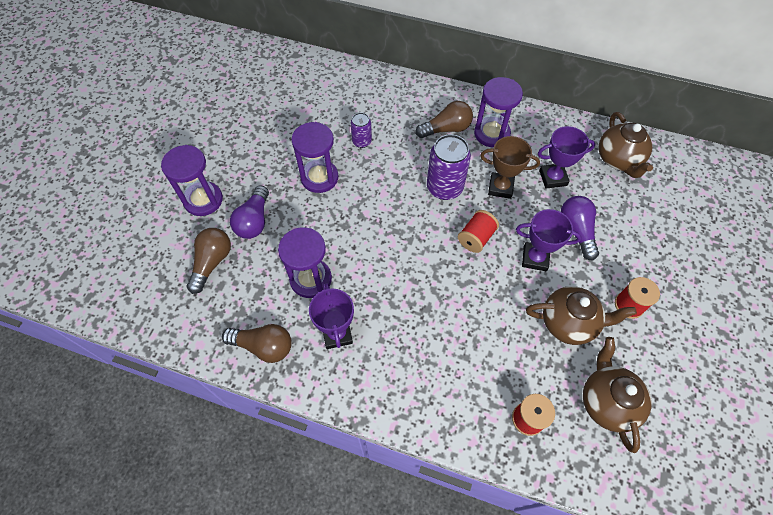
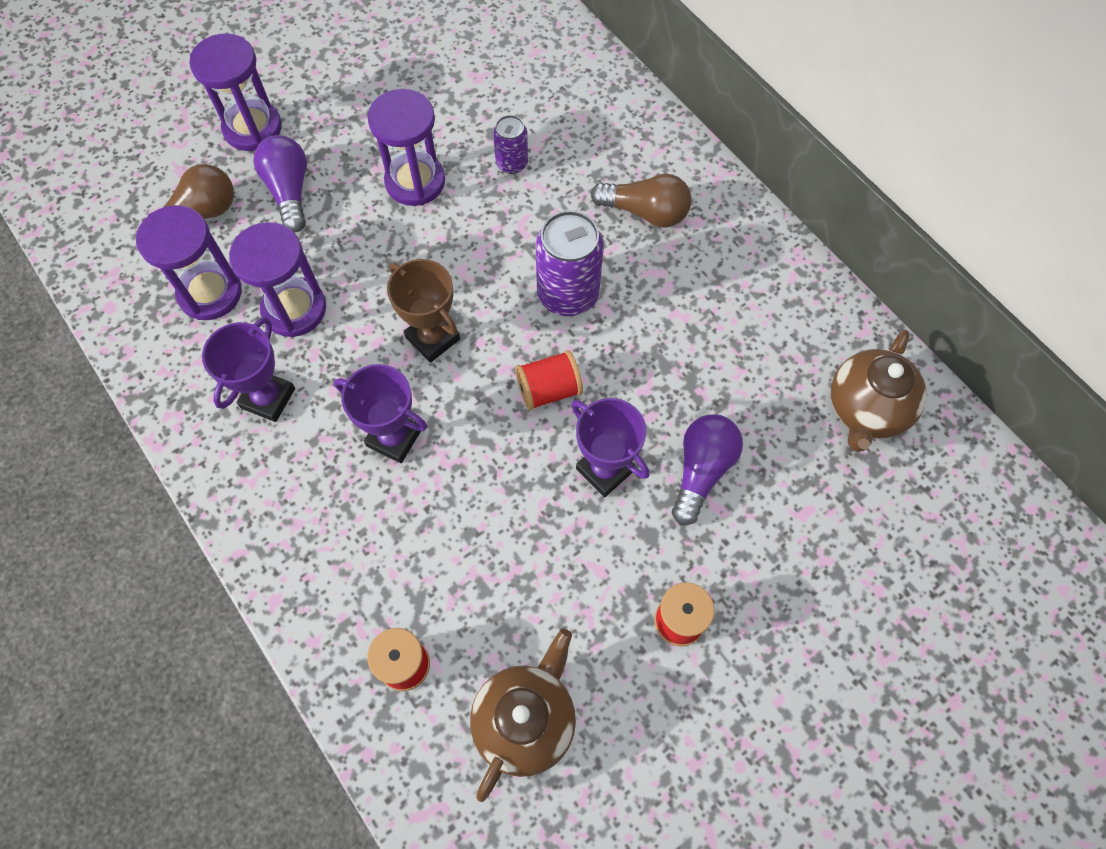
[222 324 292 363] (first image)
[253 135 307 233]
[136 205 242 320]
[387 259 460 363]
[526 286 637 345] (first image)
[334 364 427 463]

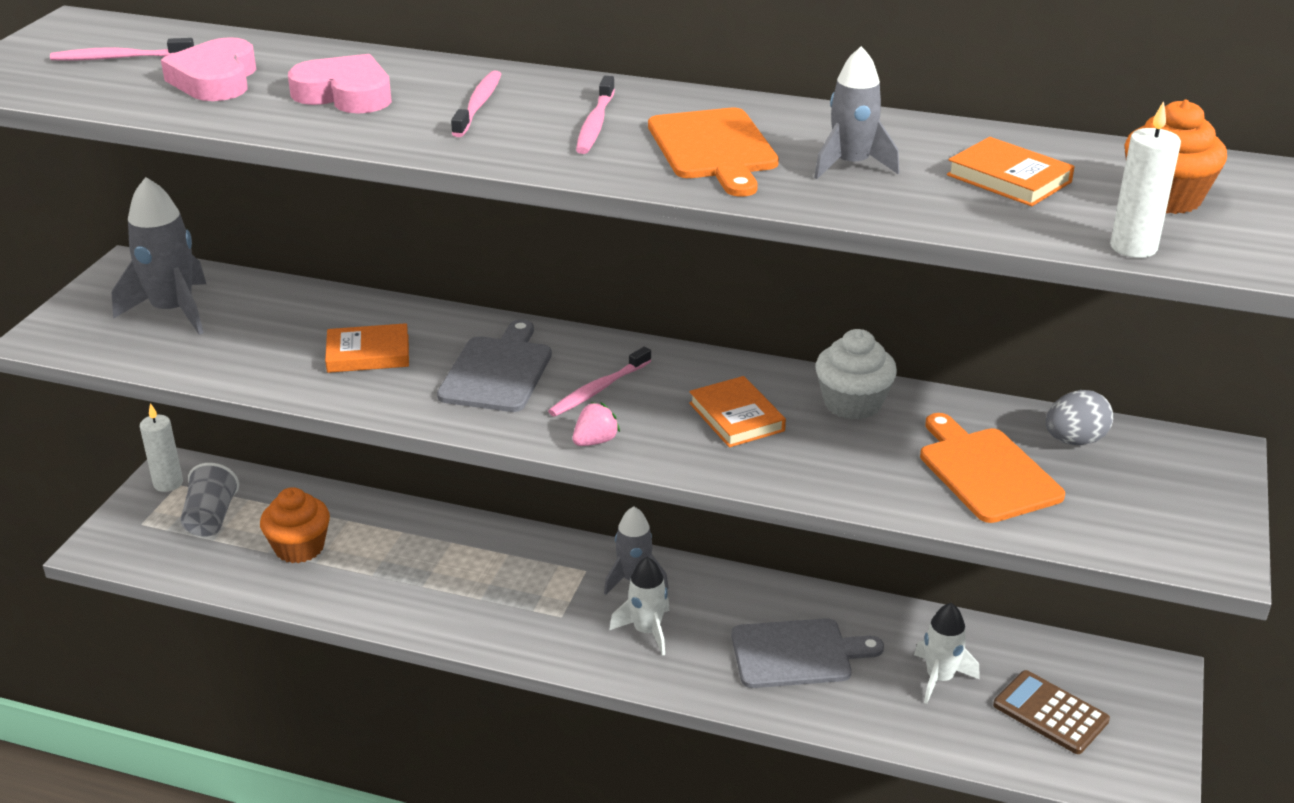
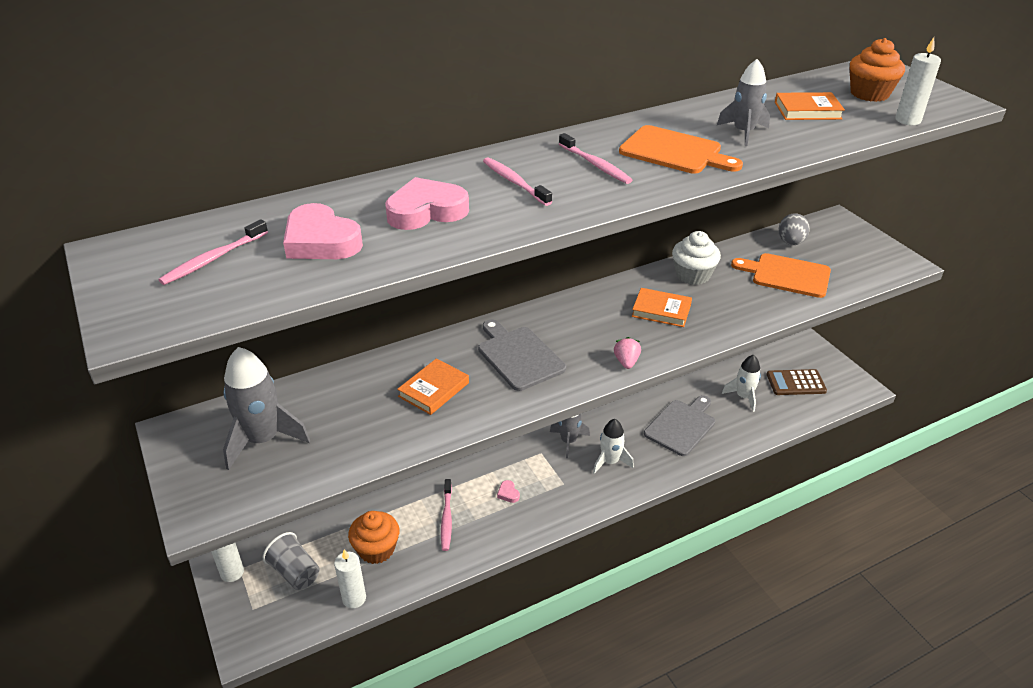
[441 479 452 551]
[334 549 366 608]
[497 480 520 503]

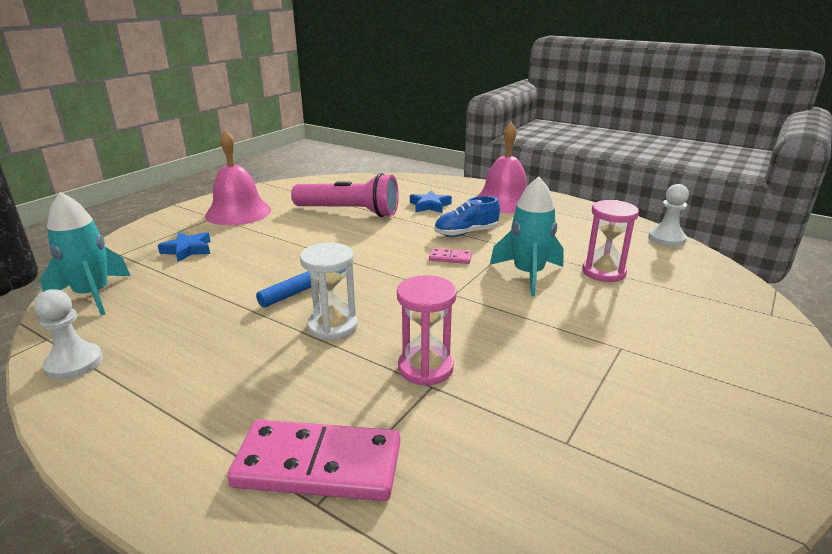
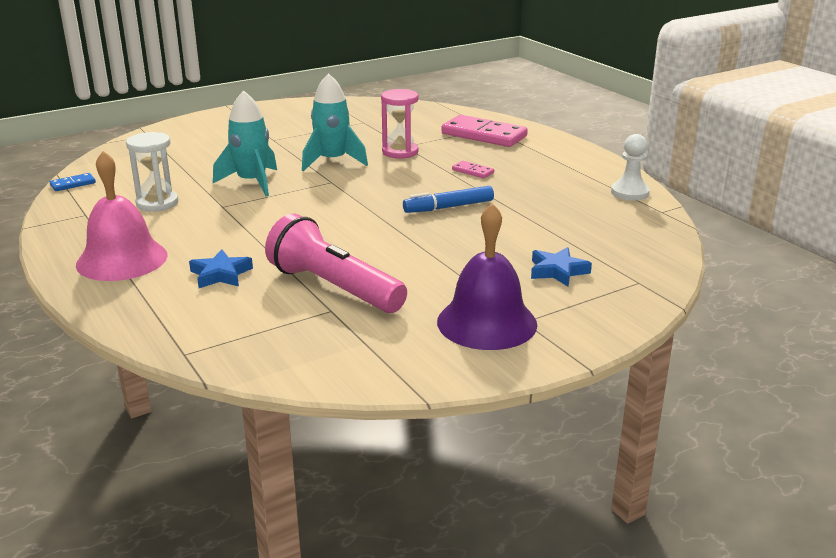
[302 73 368 171]
[437 203 537 350]
[126 132 178 212]
[452 161 494 178]
[435 196 500 237] (first image)
[582 200 639 282] (first image)
[50 173 96 191]

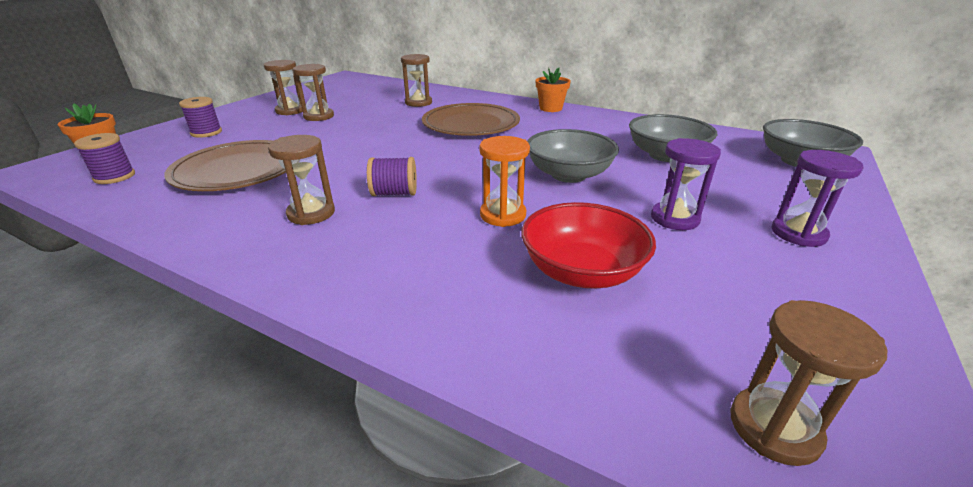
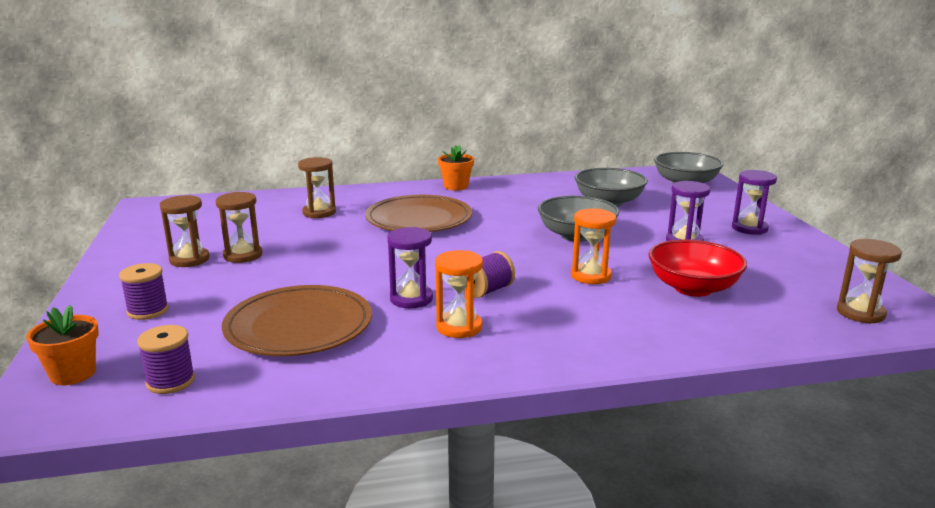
[435 250 483 338]
[387 227 433 308]

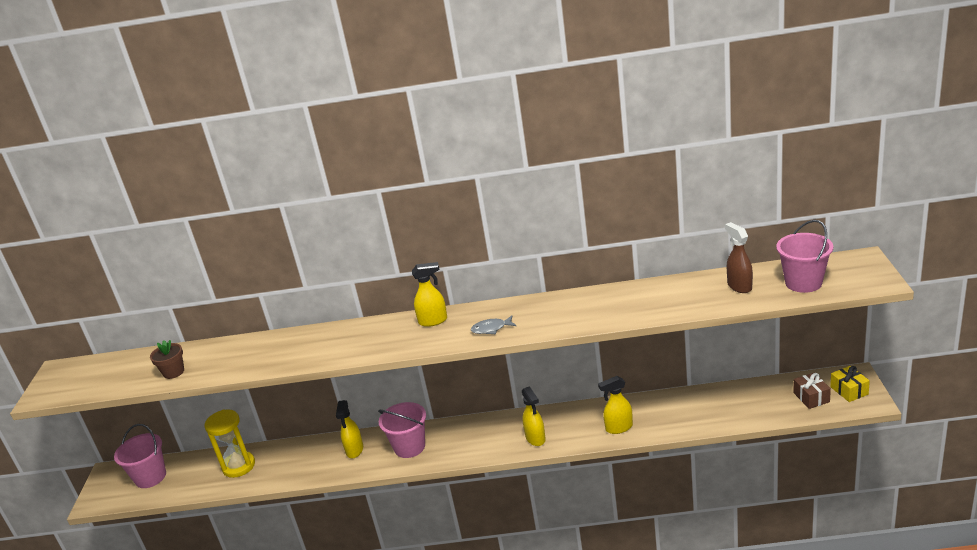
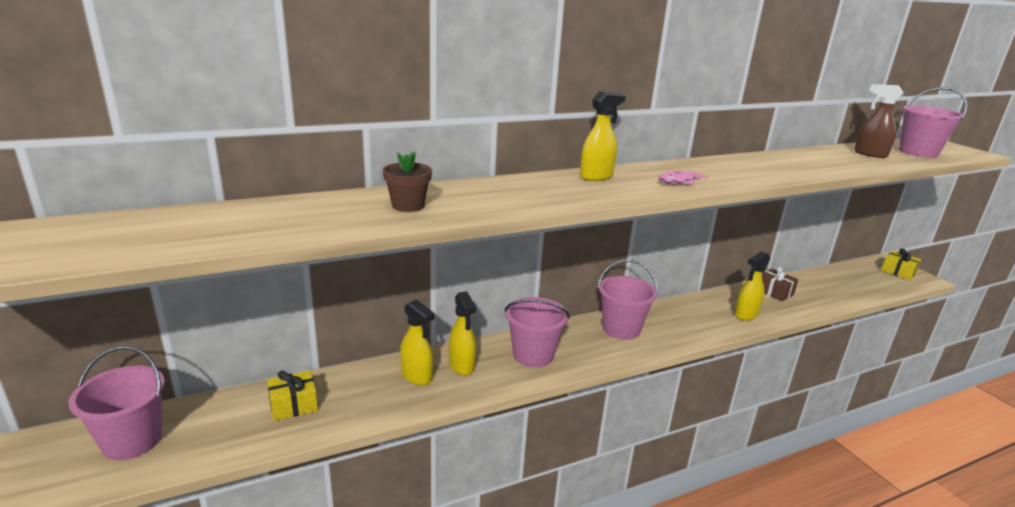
[383 152 432 212]
[267 370 318 421]
[659 170 708 184]
[400 299 435 386]
[762 267 798 302]
[598 259 658 340]

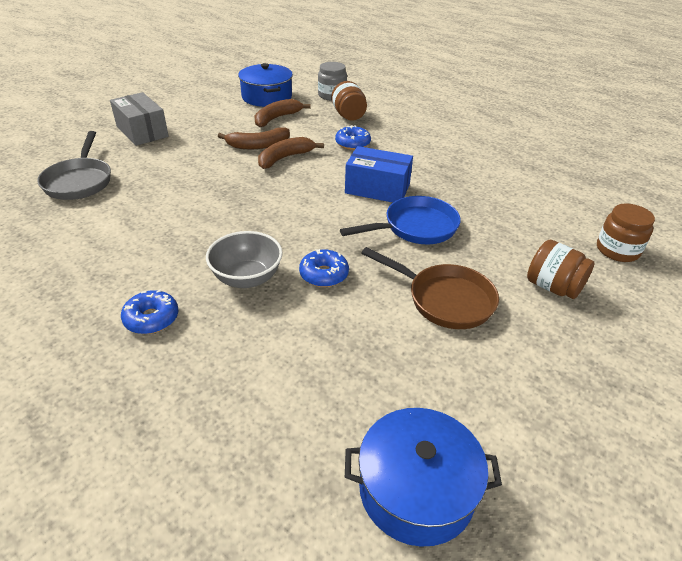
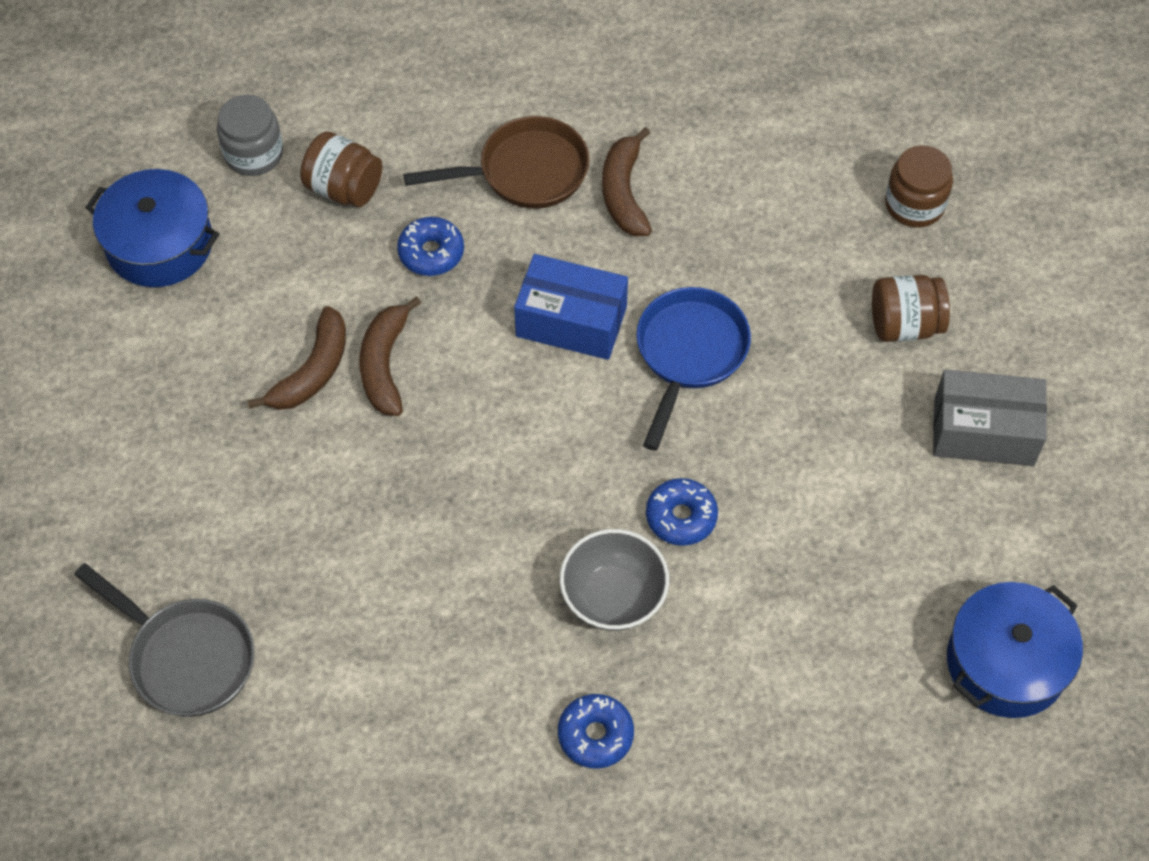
[933 369 1047 466]
[602 127 652 236]
[514 254 628 360]
[404 116 589 209]

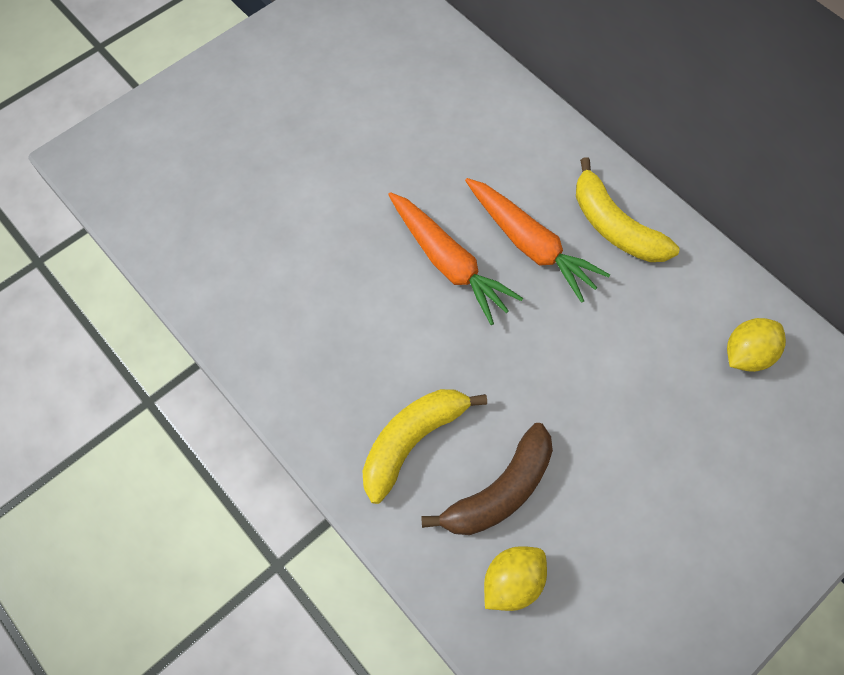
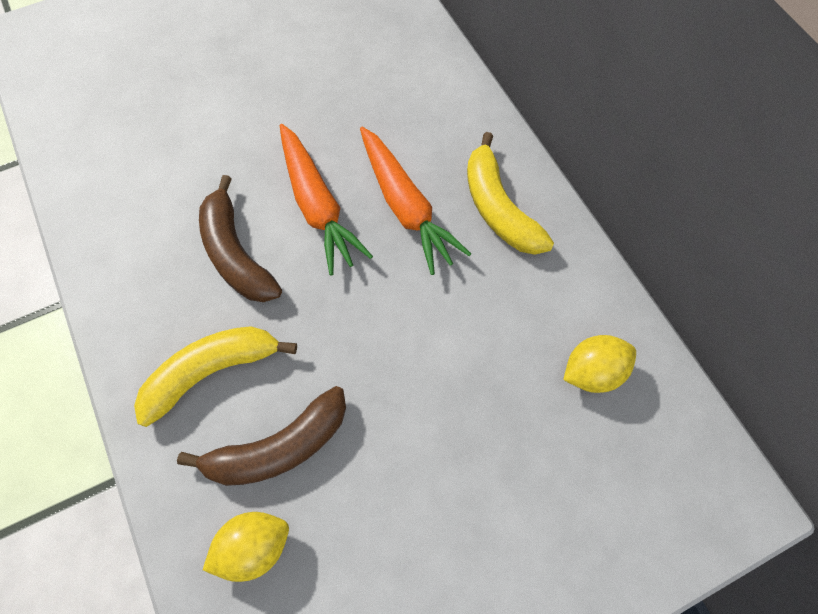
[199 175 282 302]

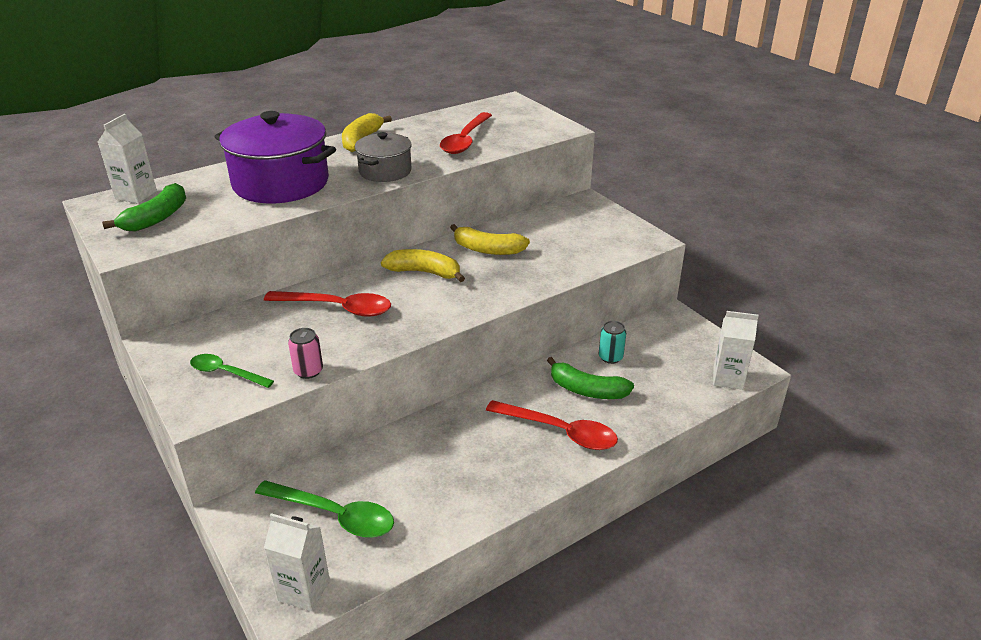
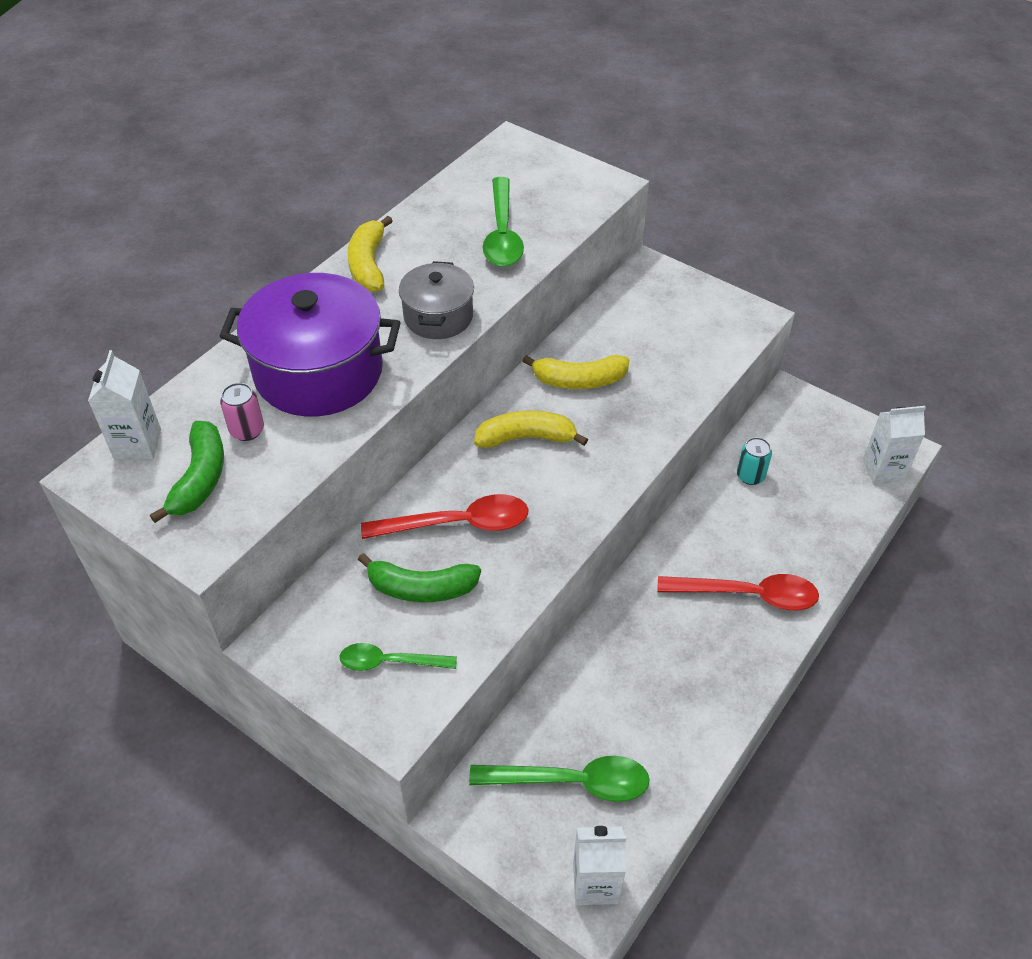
[220 383 264 441]
[482 177 524 267]
[358 553 481 602]

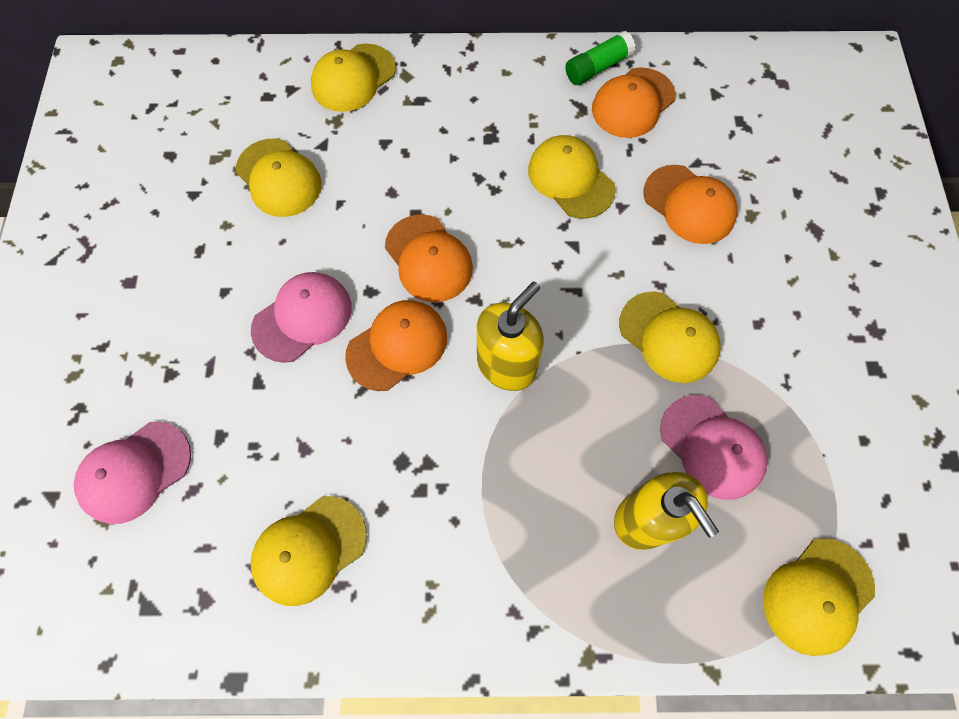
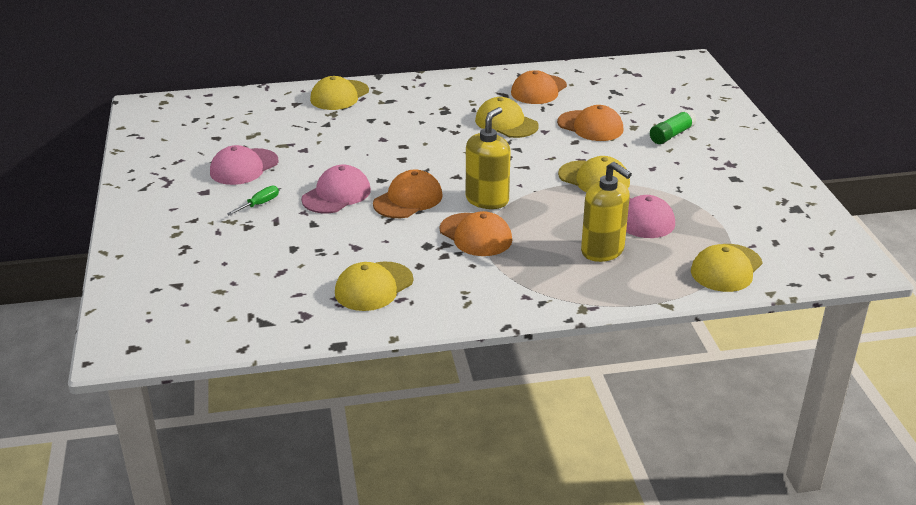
[210 145 279 185]
[236 139 322 217] (first image)
[439 211 512 256]
[650 110 696 144]
[227 186 279 216]

